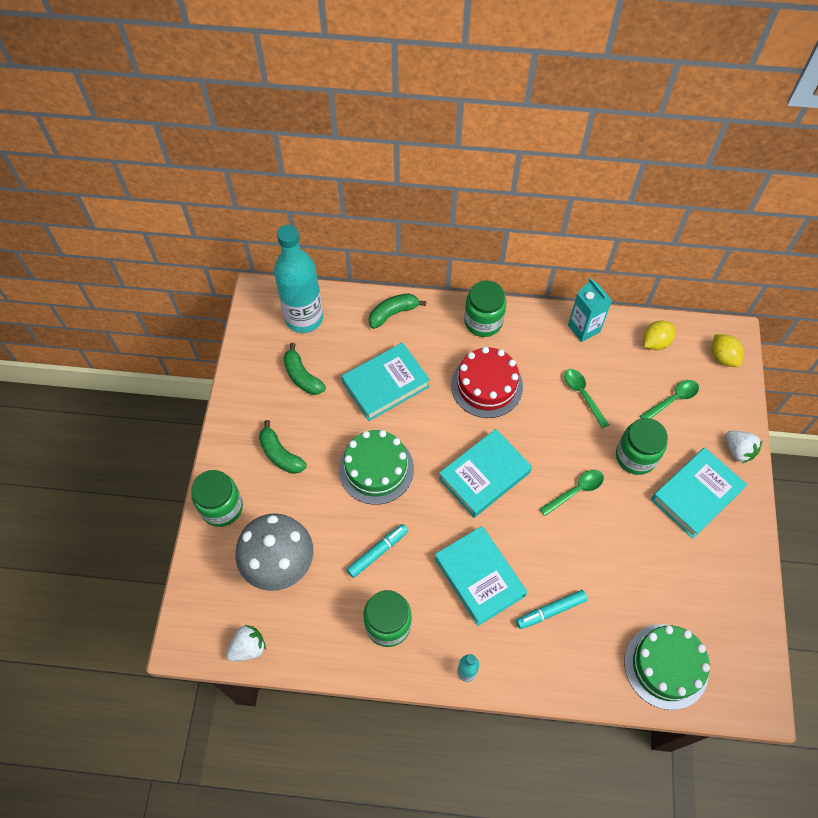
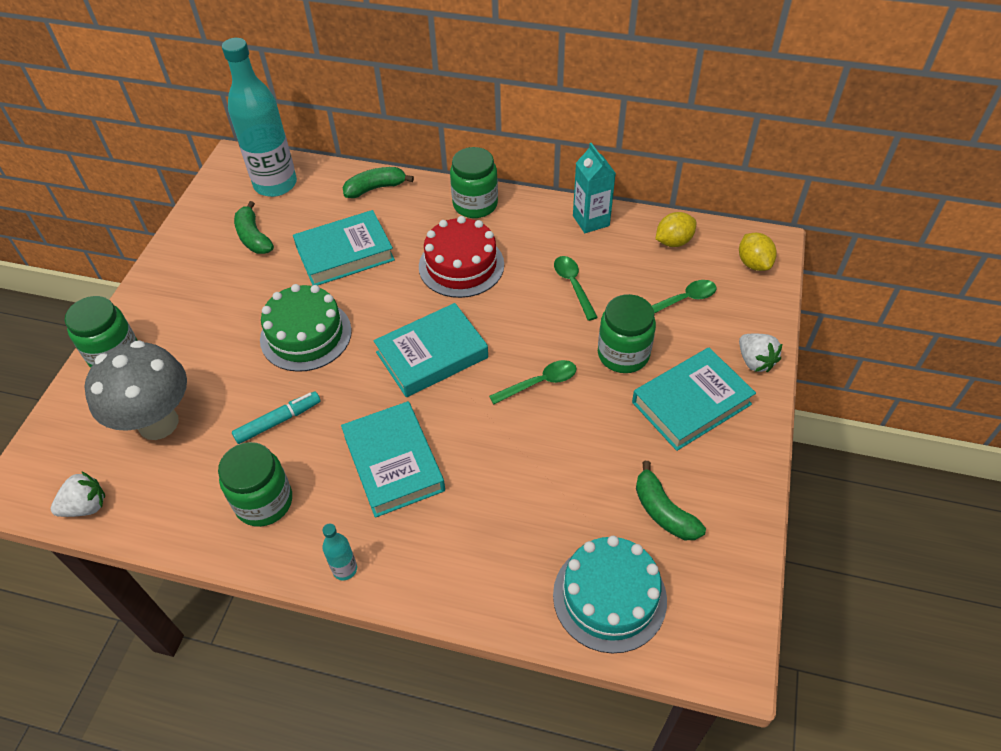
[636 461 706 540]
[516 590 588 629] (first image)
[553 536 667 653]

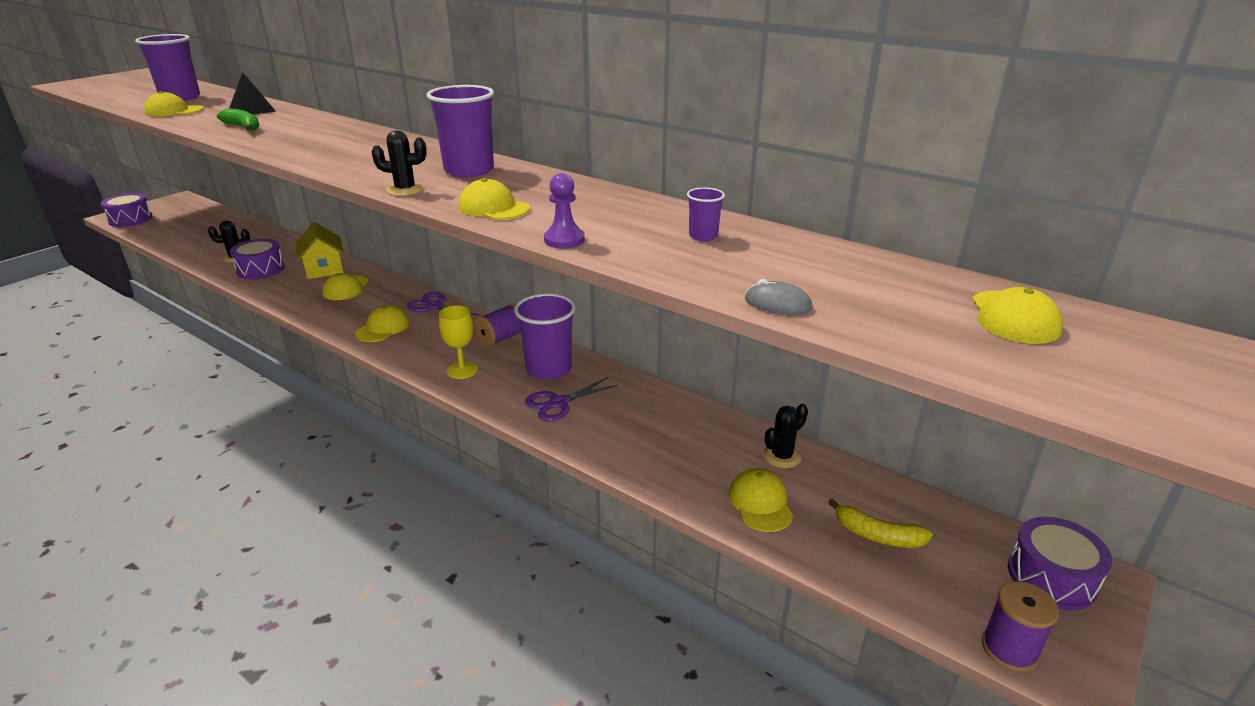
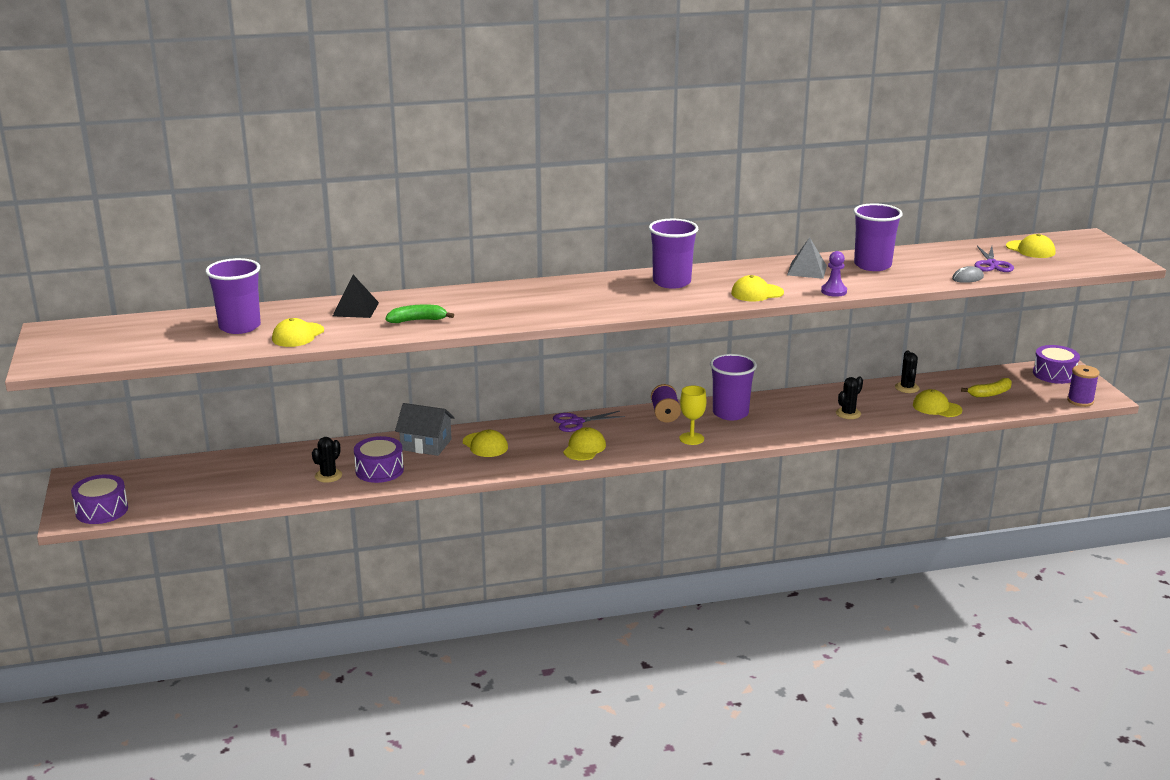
[395 403 454 456]
[563 427 606 460]
[836 377 863 419]
[974 246 1014 272]
[853 203 903 271]
[787 237 827 279]

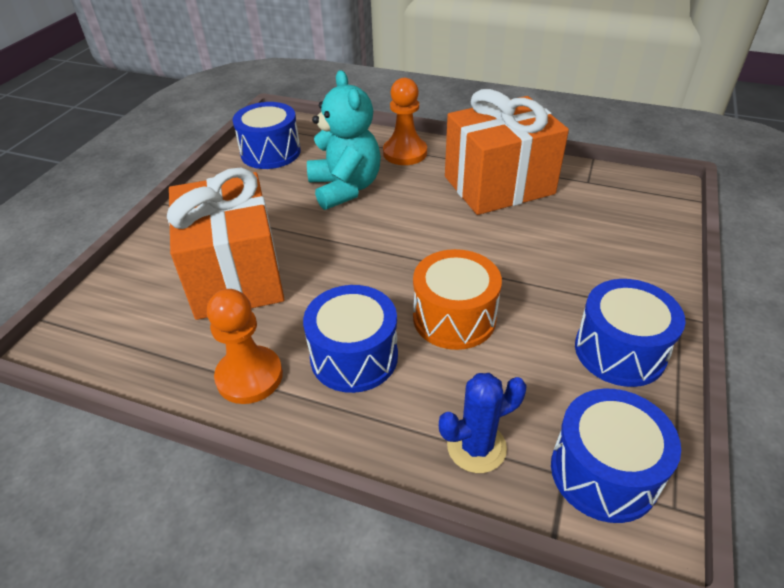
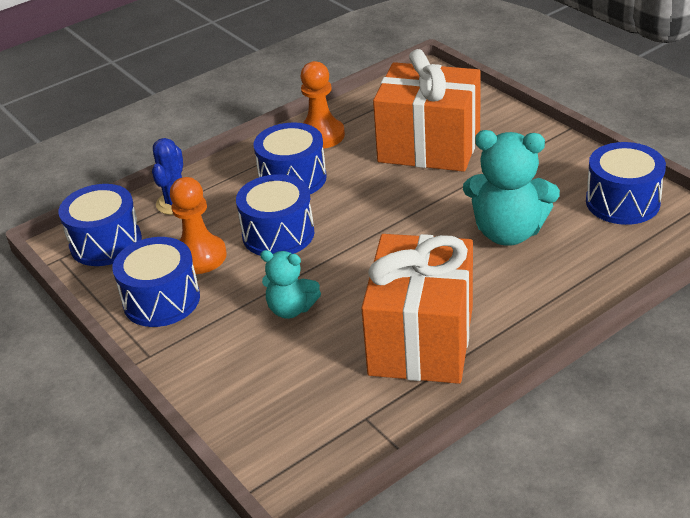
[170 177 227 274]
[236 174 315 256]
[260 250 321 319]

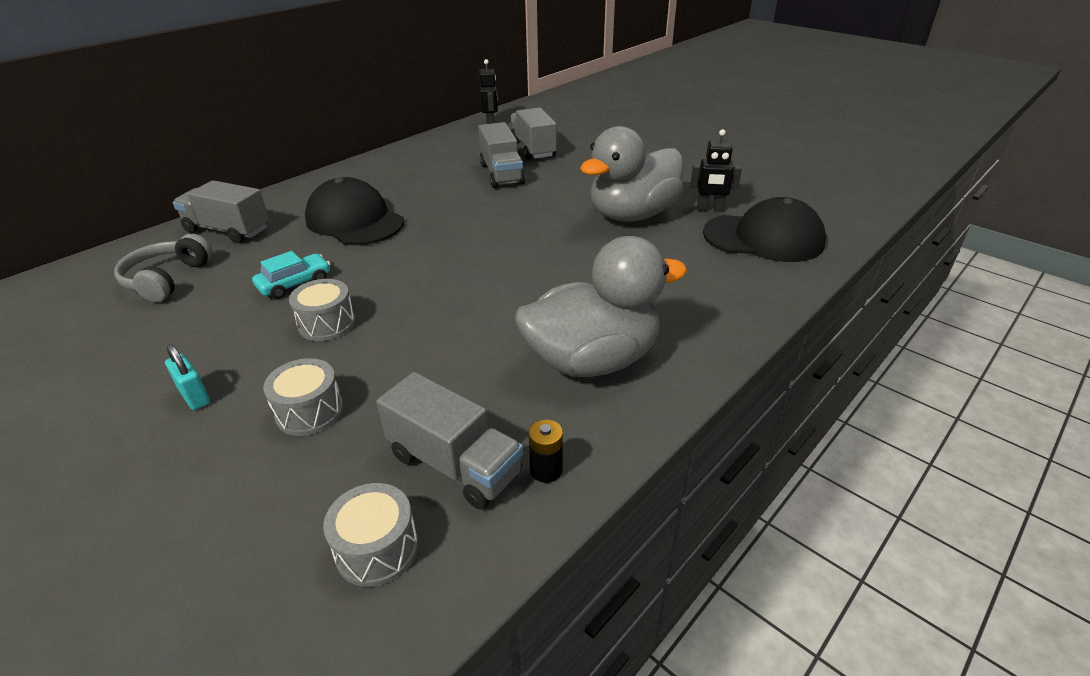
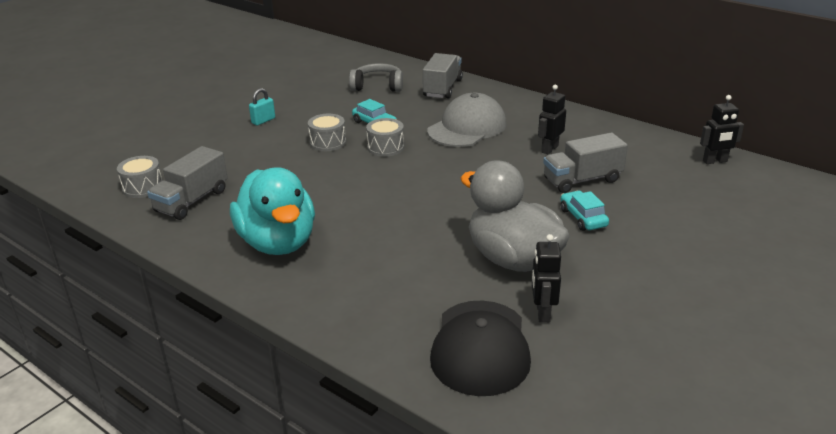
[366 118 404 157]
[427 93 506 147]
[511 108 557 160] (first image)
[230 167 315 255]
[529 420 563 483] (first image)
[538 85 566 154]
[560 191 609 231]

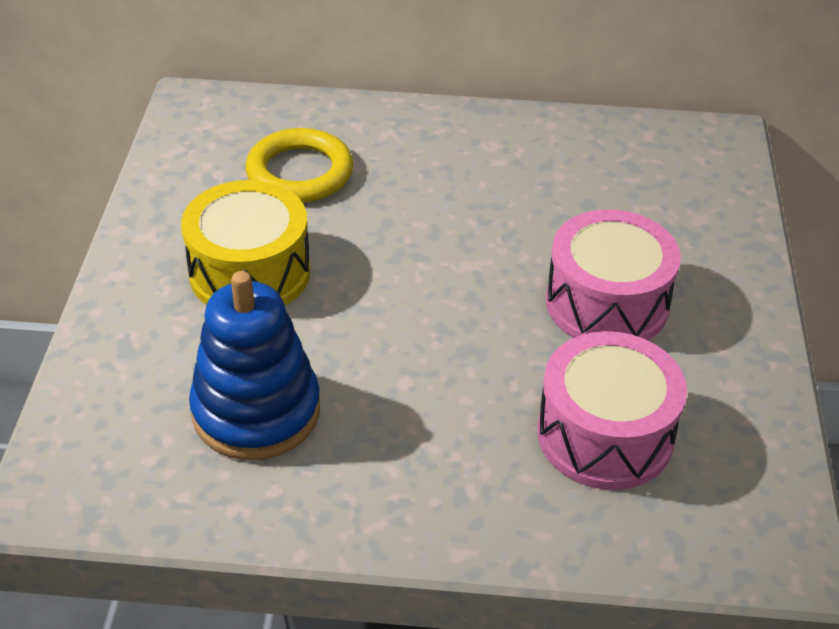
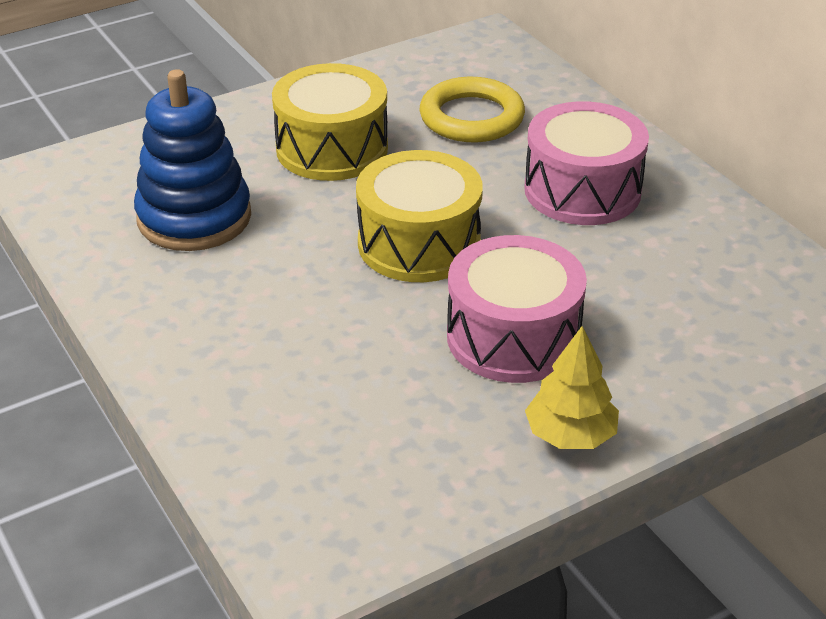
[524 101 649 225]
[356 150 483 282]
[525 326 619 449]

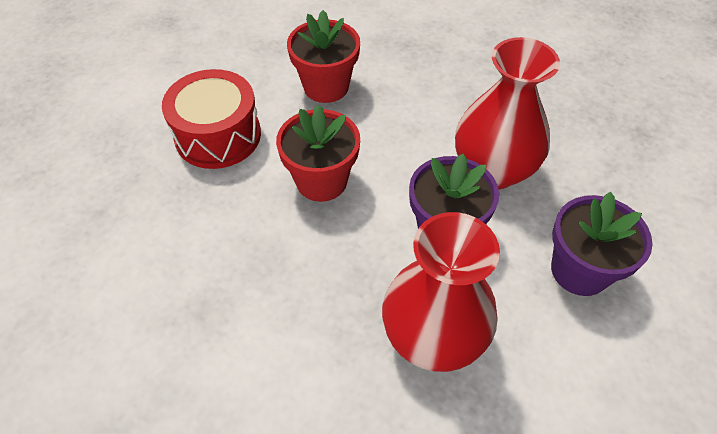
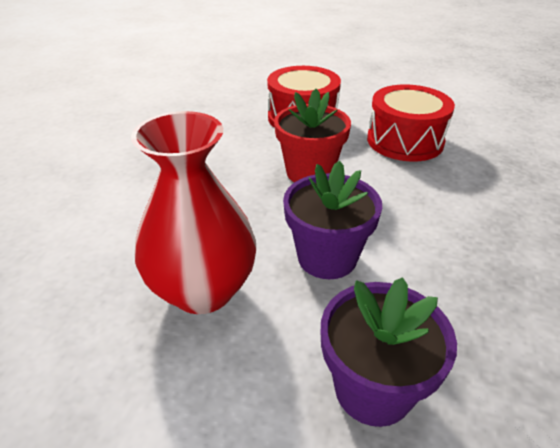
[367 84 455 161]
[455 37 560 189] (first image)

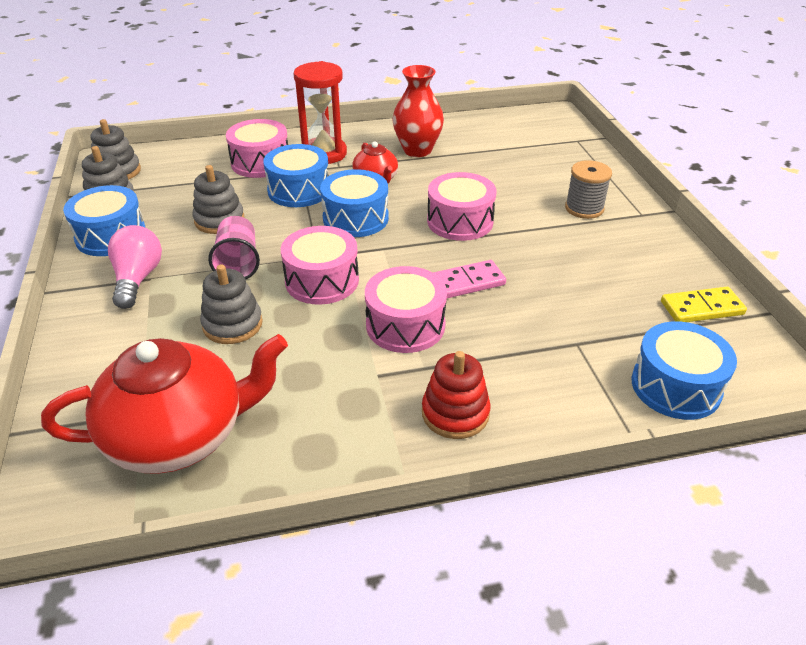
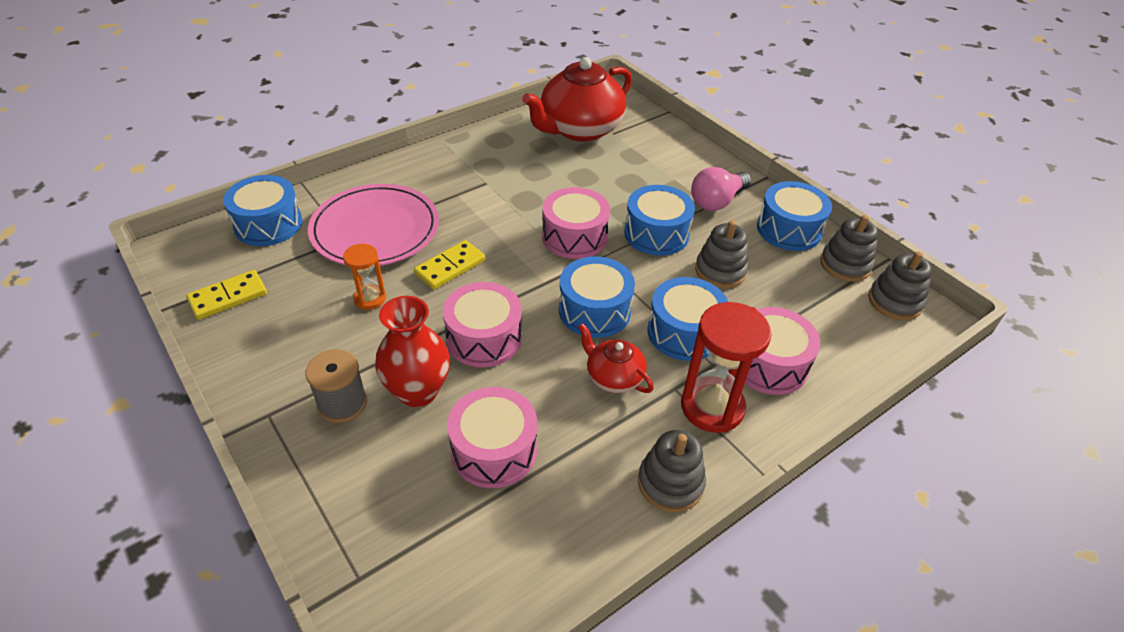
[691 167 752 211]
[638 430 706 513]
[624 185 695 256]
[447 387 537 488]
[375 296 450 407]
[422 351 491 439] (first image)
[414 240 485 290]
[308 184 439 266]
[343 244 386 310]

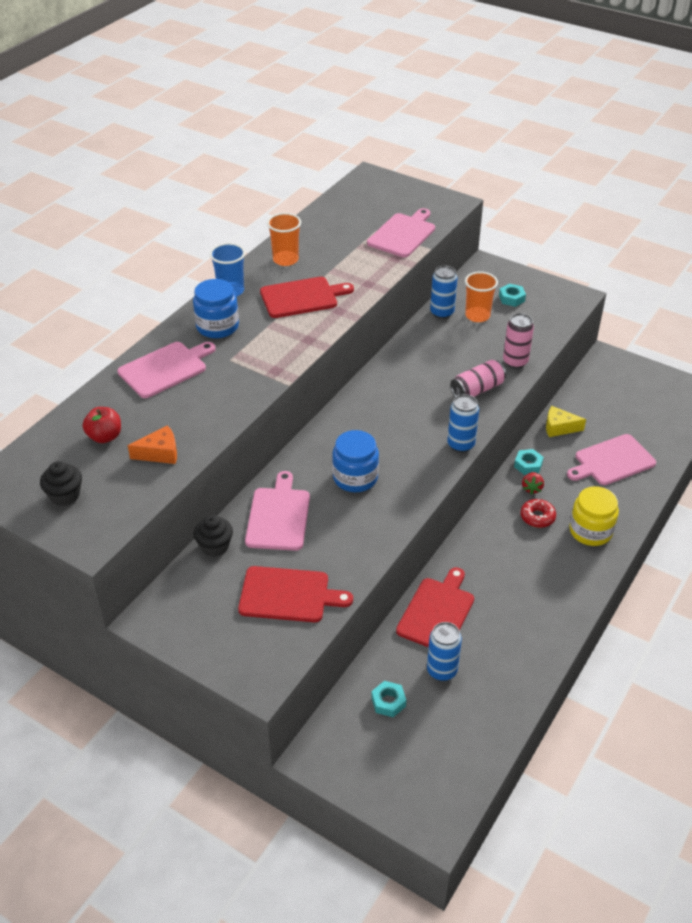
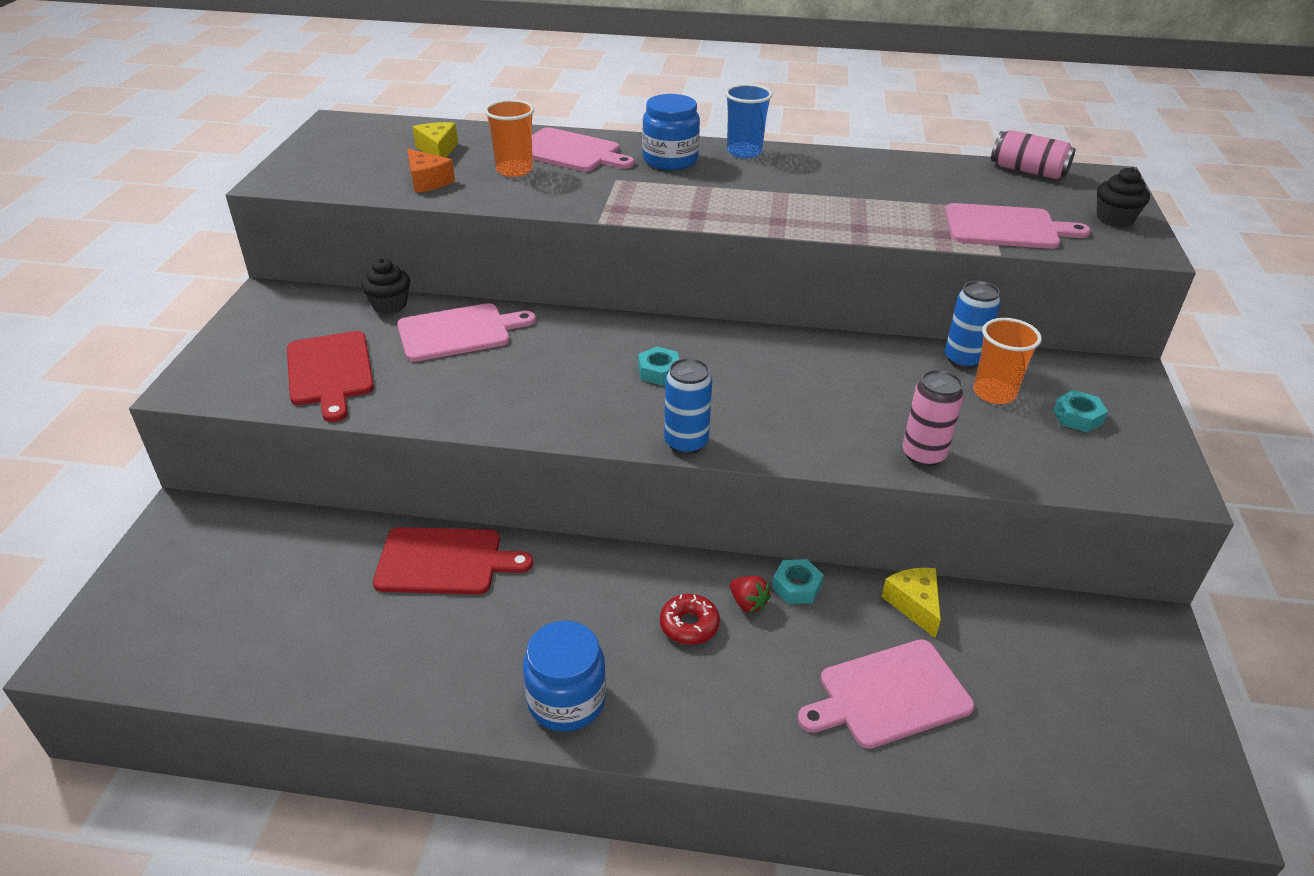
[1097 167 1150 227]
[413 122 458 158]
[260 277 354 318] (first image)
[484 99 534 177]
[523 621 606 732]
[638 346 679 385]
[427 622 462 681] (first image)
[991 130 1076 179]
[730 576 771 613]
[797 639 974 749]
[569 486 619 546] (first image)

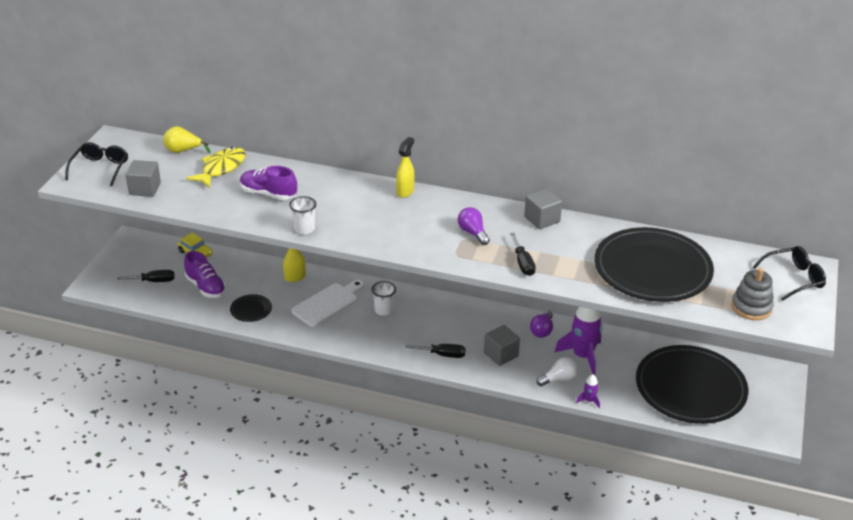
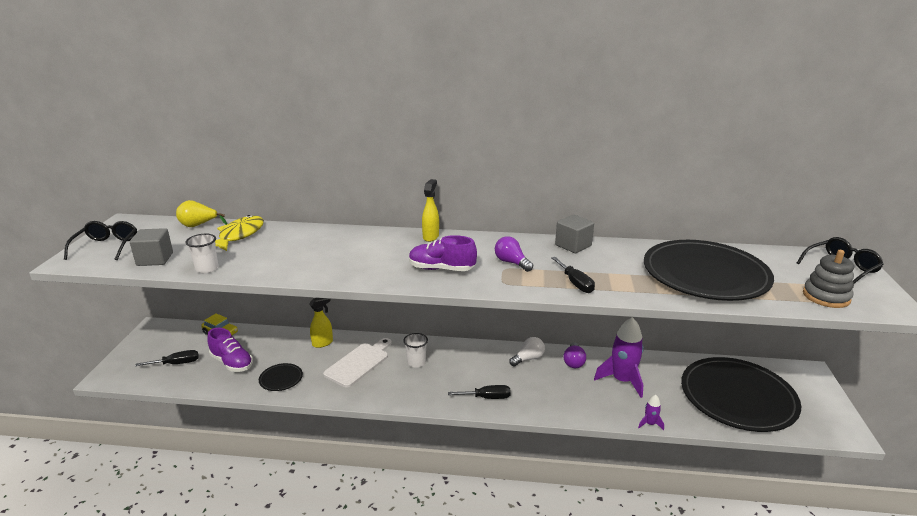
[409 235 477 271]
[186 234 218 273]
[484 325 520 366] (first image)
[509 337 545 366]

